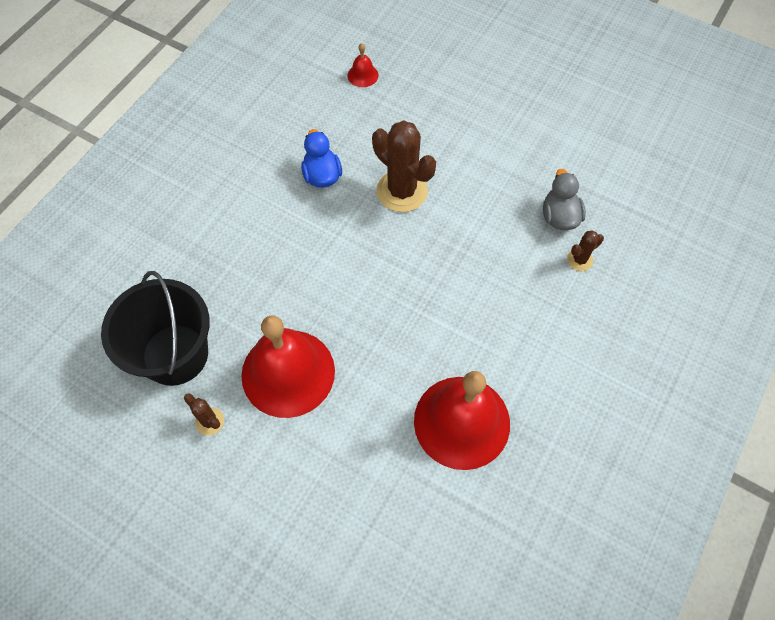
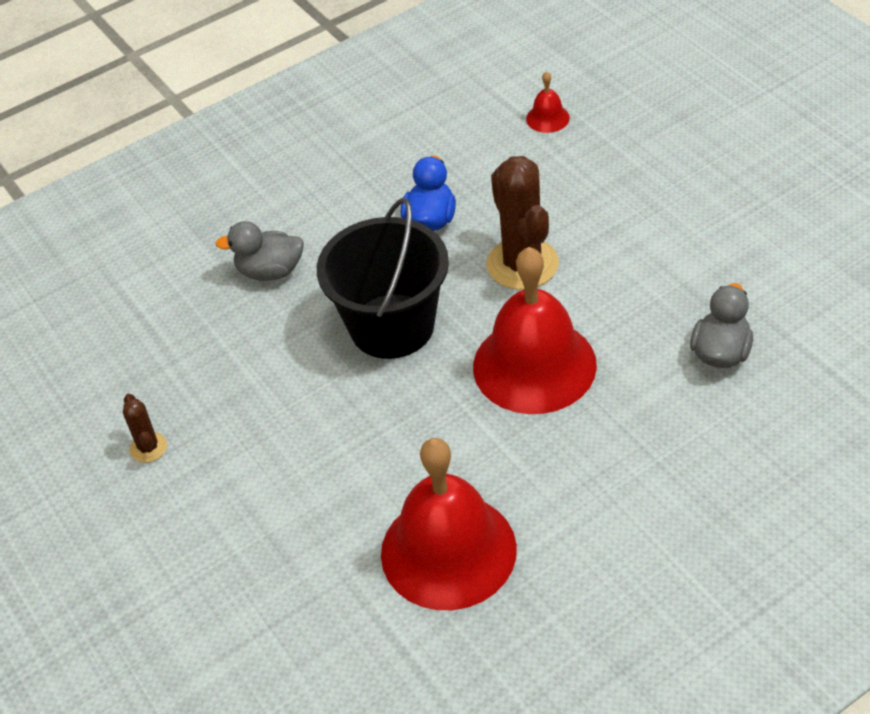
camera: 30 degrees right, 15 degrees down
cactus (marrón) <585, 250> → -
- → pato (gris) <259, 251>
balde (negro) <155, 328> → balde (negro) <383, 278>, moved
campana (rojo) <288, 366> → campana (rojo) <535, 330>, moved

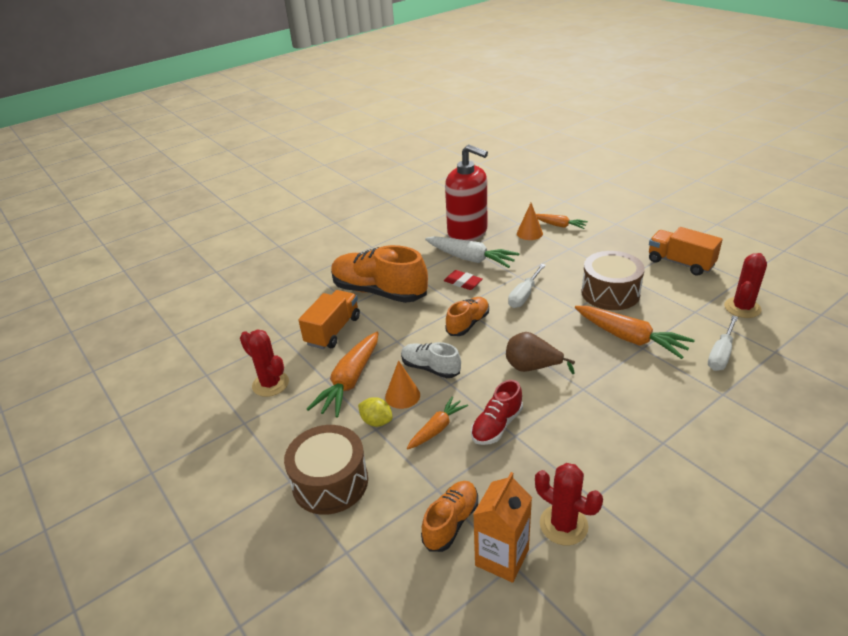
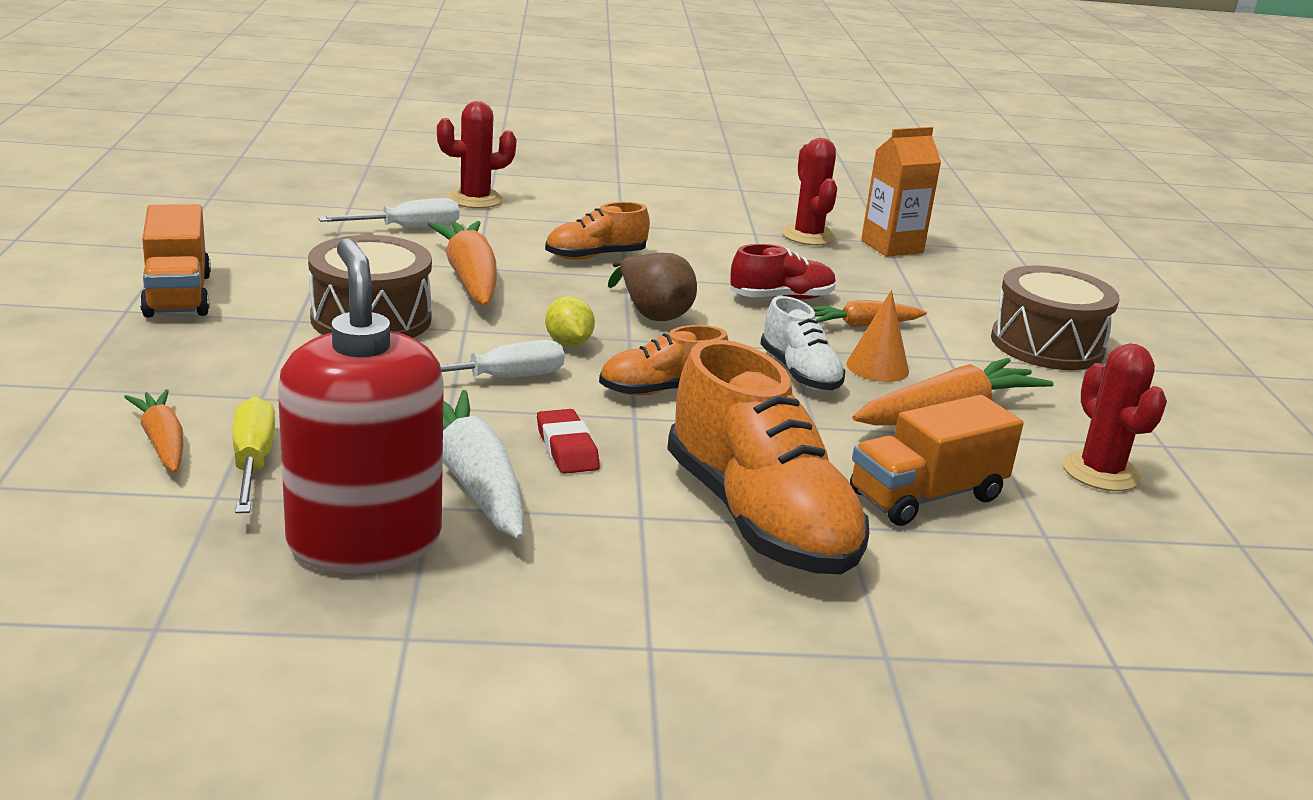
camera: 150 degrees left, 10 degrees down
limón (amarillo) <375, 412> → limón (amarillo) <570, 321>, moved
zapato (naranja) <449, 516> → zapato (naranja) <597, 231>, moved
cactus (rojo) <745, 285> → cactus (rojo) <477, 154>, moved
cono (naranja) <530, 221> → destornillador (amarillo) <254, 455>

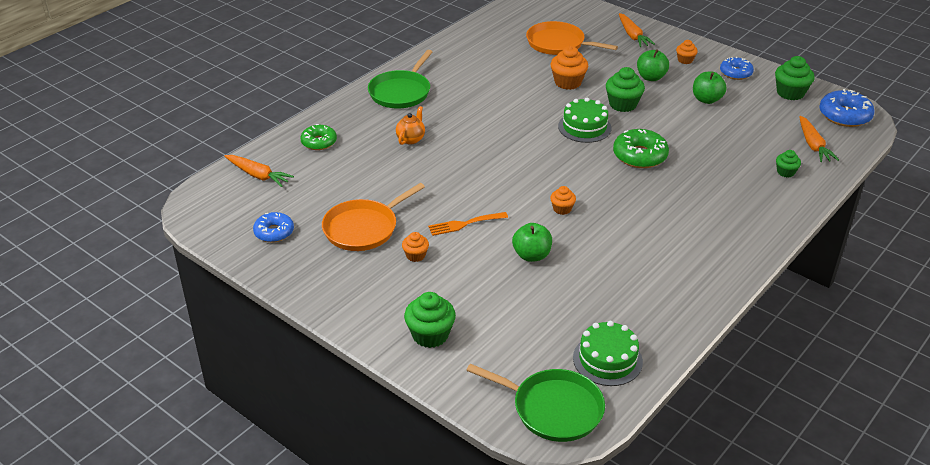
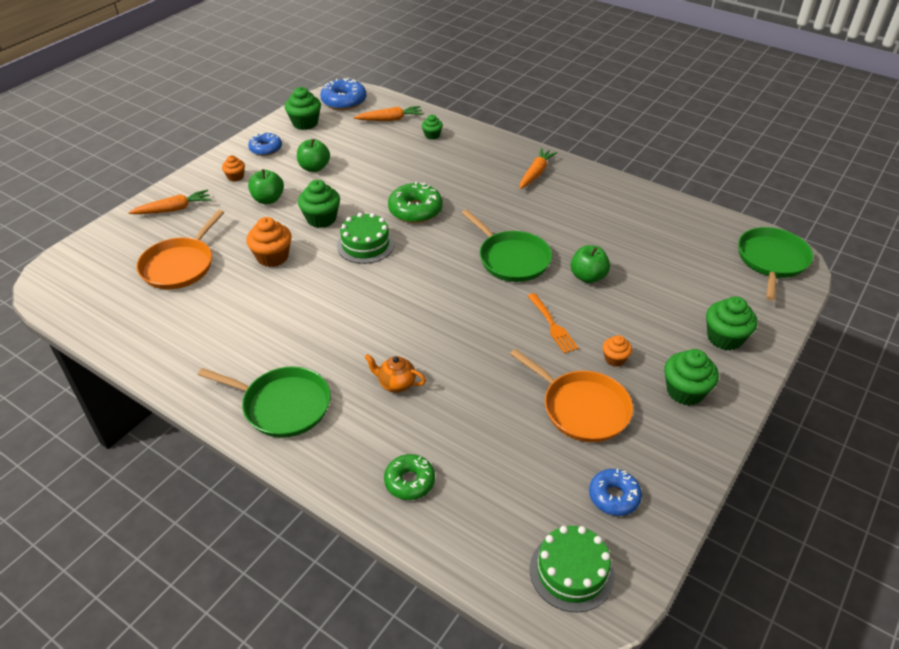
camera: 95 degrees left, 5 degrees up
- → magdalena (verde) <691, 377>
zanahoria (naranja) <259, 171> → zanahoria (naranja) <538, 168>, moved
tarta (verde) <608, 353> → tarta (verde) <572, 569>, moved
magdalena (naranja) <563, 200> → sartén (verde) <507, 246>

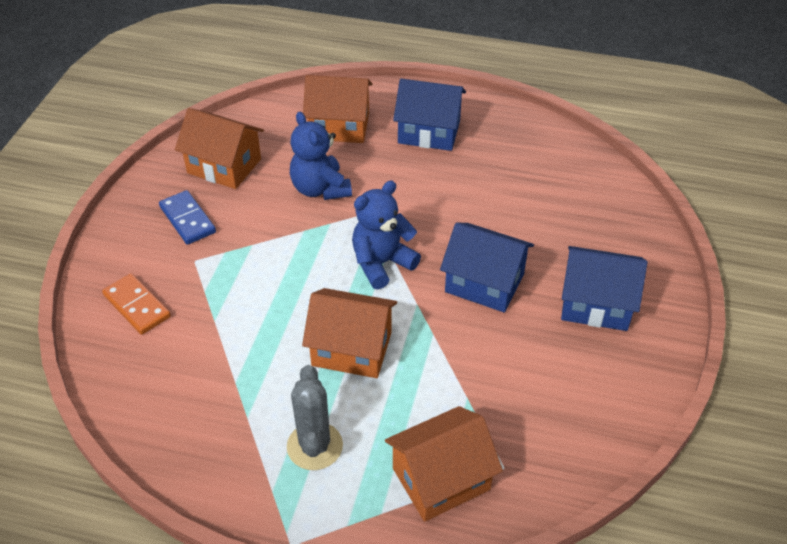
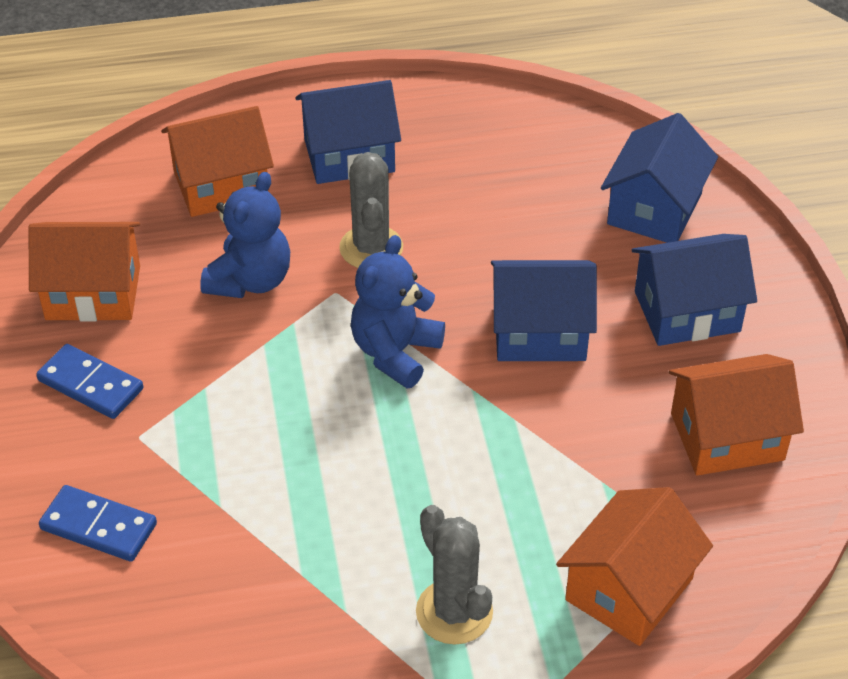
camera: 25 degrees left, 0 degrees up
- → cactus (gris) <371, 210>
- → casa (azul) <659, 178>
casa (naranja) <349, 333> → casa (naranja) <736, 415>, moved
ficha de dominó (naranja) <136, 304> → ficha de dominó (azul) <98, 523>
osito (azul) <321, 156> → osito (azul) <245, 235>, 105 degrees counterclockwise

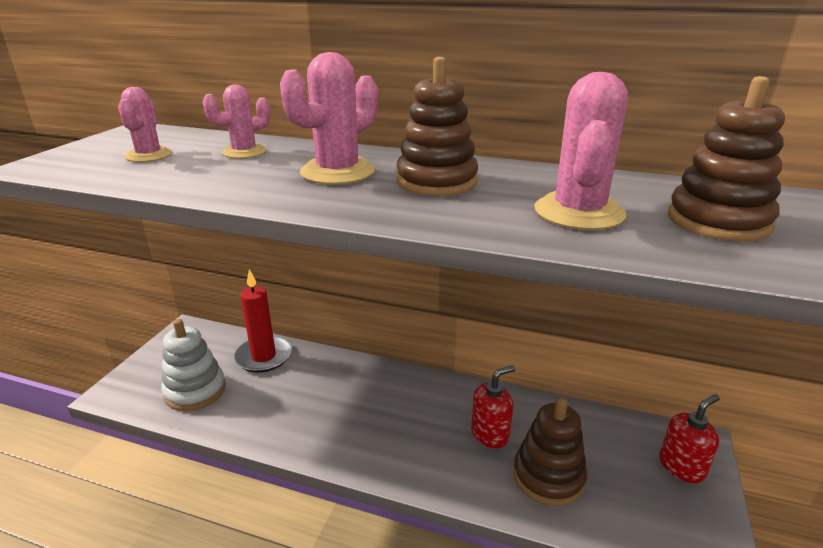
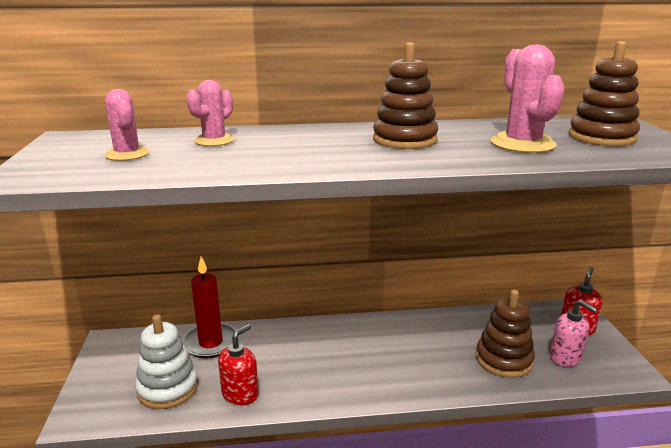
camera: 25 degrees left, 5 degrees down
cactus (rosa) <329, 118> → -
- → dispensador de jabón (rosa) <574, 333>
dispensador de jabón (rojo) <493, 406> → dispensador de jabón (rojo) <238, 364>, moved

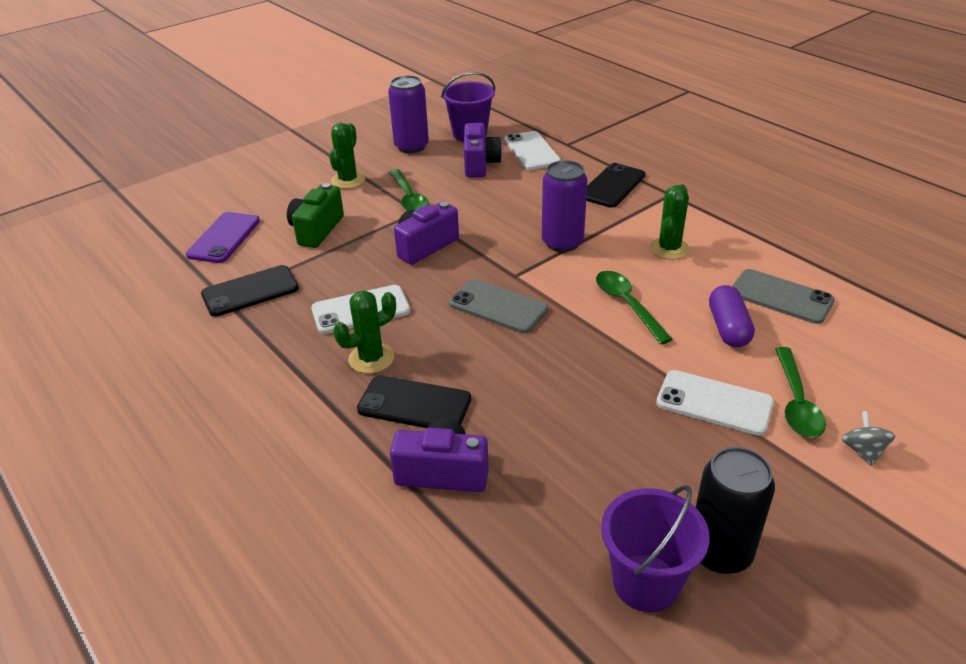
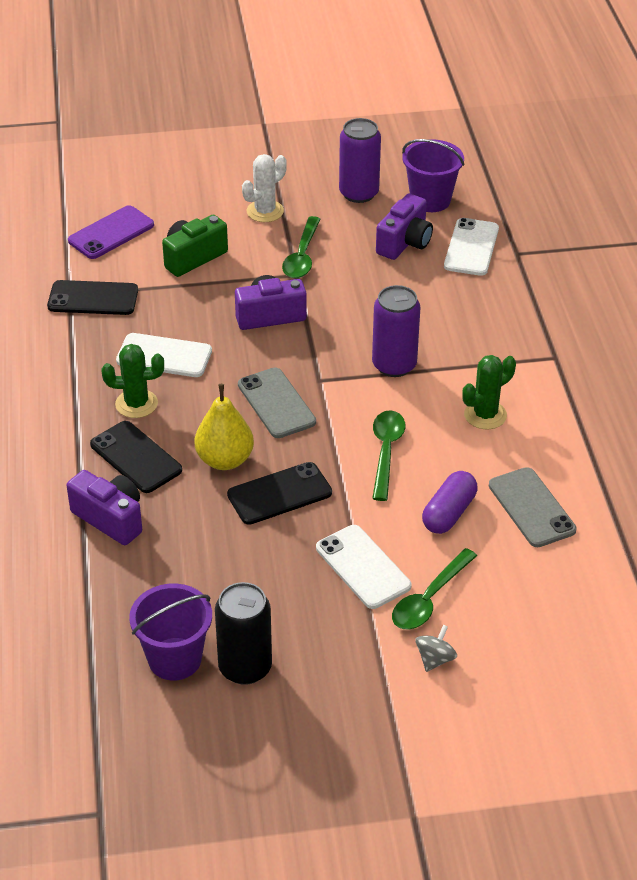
camera: 30 degrees right, 5 degrees up
- → pera (amarillo) <224, 427>
móvil (negro) <616, 185> → móvil (negro) <279, 493>, moved
cactus (verde) <347, 156> → cactus (blanco) <264, 188>

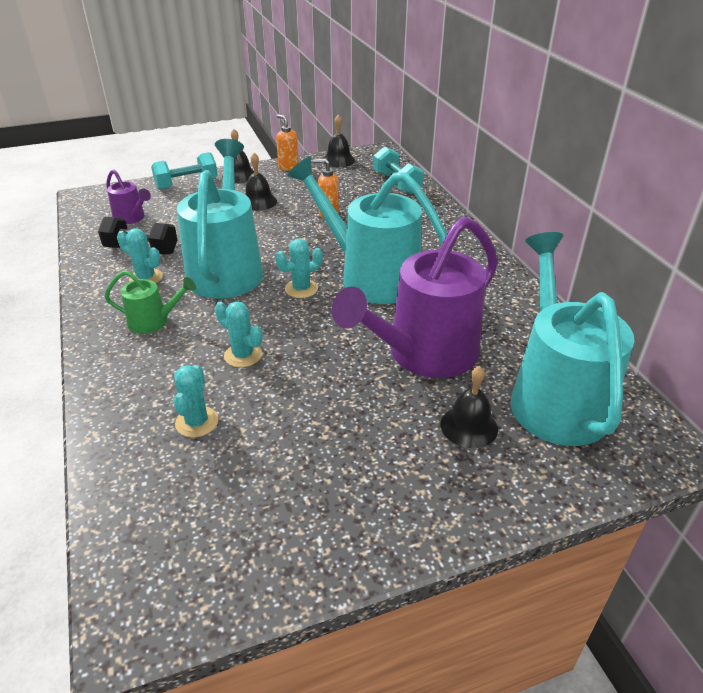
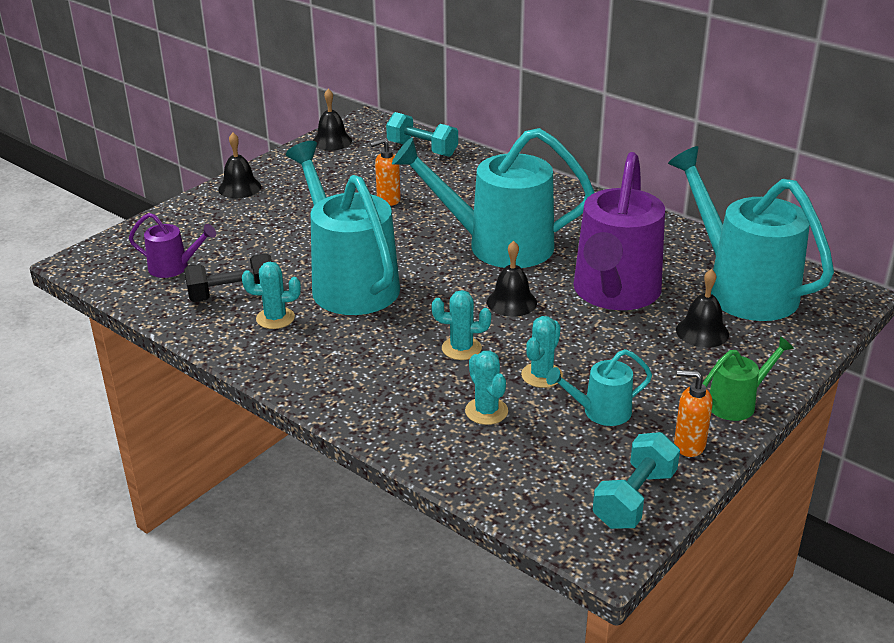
camera: 30 degrees left, 5 degrees down
- → regadera (turquesa) <599, 387>
regadera (verde) <150, 302> → regadera (verde) <748, 378>, moved
mancuerna (turquesa) <184, 171> → mancuerna (turquesa) <636, 480>, moved
campana (negro) <261, 182> → campana (negro) <512, 279>, moved
dispensador de jabón (naranja) <287, 143> → dispensador de jabón (naranja) <693, 413>, moved
cactus (turquesa) <299, 268> → cactus (turquesa) <542, 352>, moved

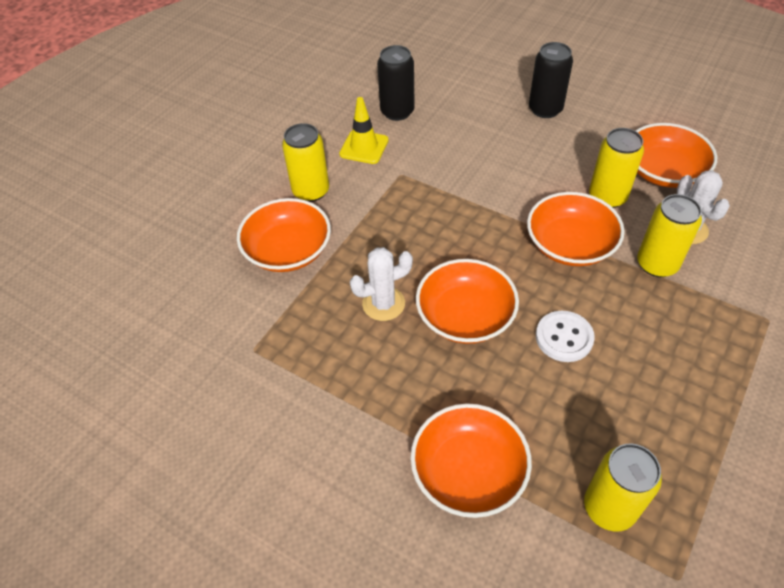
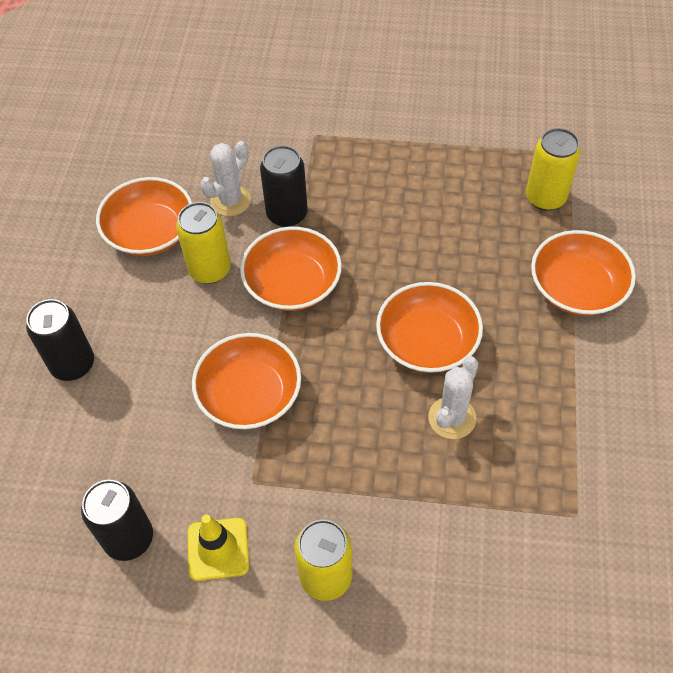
camera: 115 degrees left, 5 degrees up
botón (blanco) <565, 336> → -
cuenco (naranja) <284, 235> → cuenco (naranja) <246, 381>, moved
lata (amarillo) <669, 235> → lata (negro) <284, 186>
cactus (blanco) <381, 284> → cactus (blanco) <453, 398>, 75 degrees clockwise

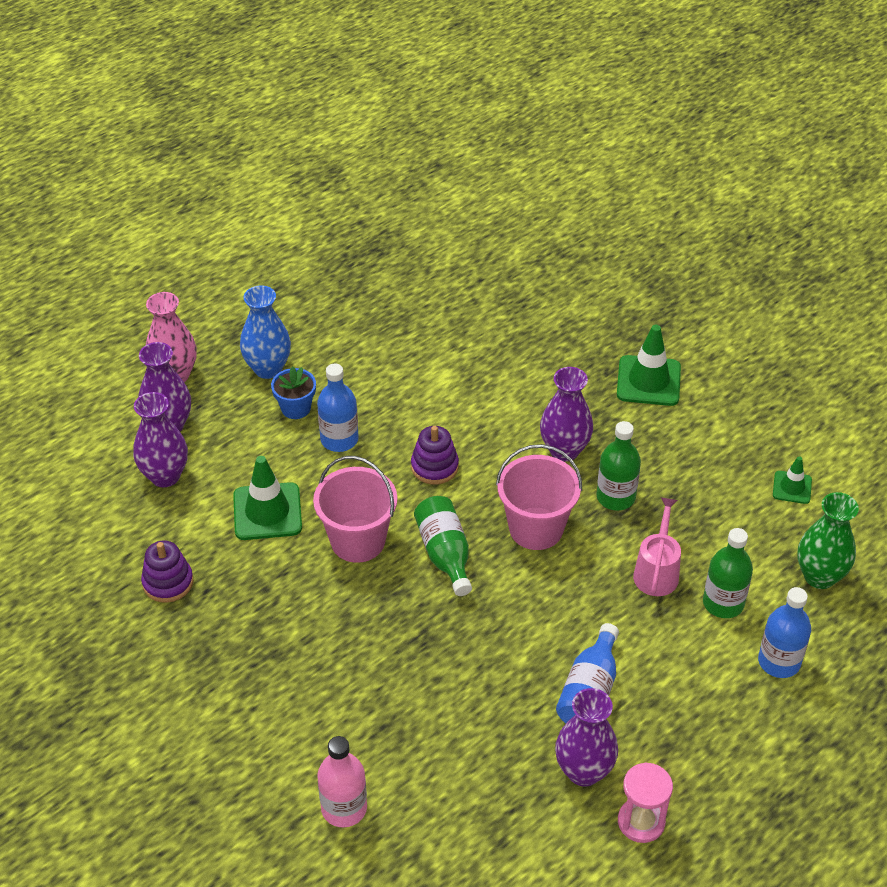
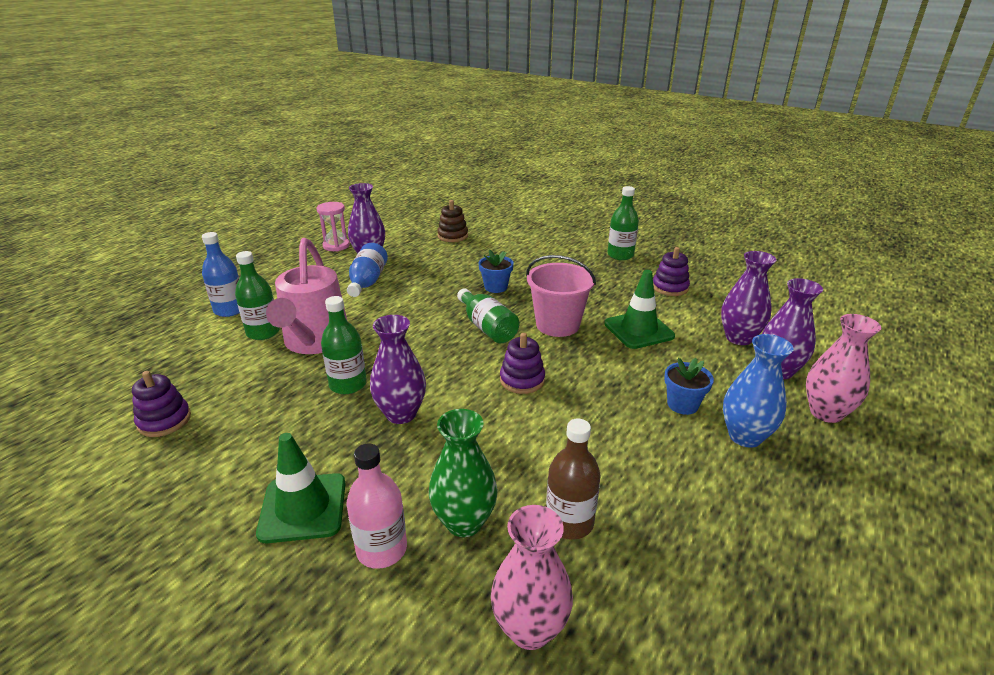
camera: 165 degrees right, 15 degrees down
botella (azul) <338, 408> → -
balde (rosa) <539, 497> → -
- → juguete apilable (marrón) <452, 221>
- → maceta (azul) <496, 271>
- → florero (rosa) <532, 577>
- → botella (marrón) <573, 479>
- → botella (verde) <623, 223>
botella (rosa) <342, 781> → botella (rosa) <377, 506>, moved
florero (verde) <828, 540> → florero (verde) <463, 473>, moved
cono de tráfico (verde) <792, 480> → juguete apilable (morado) <161, 404>
regadera (rosa) <657, 546> → regadera (rosa) <306, 296>, x1.76

